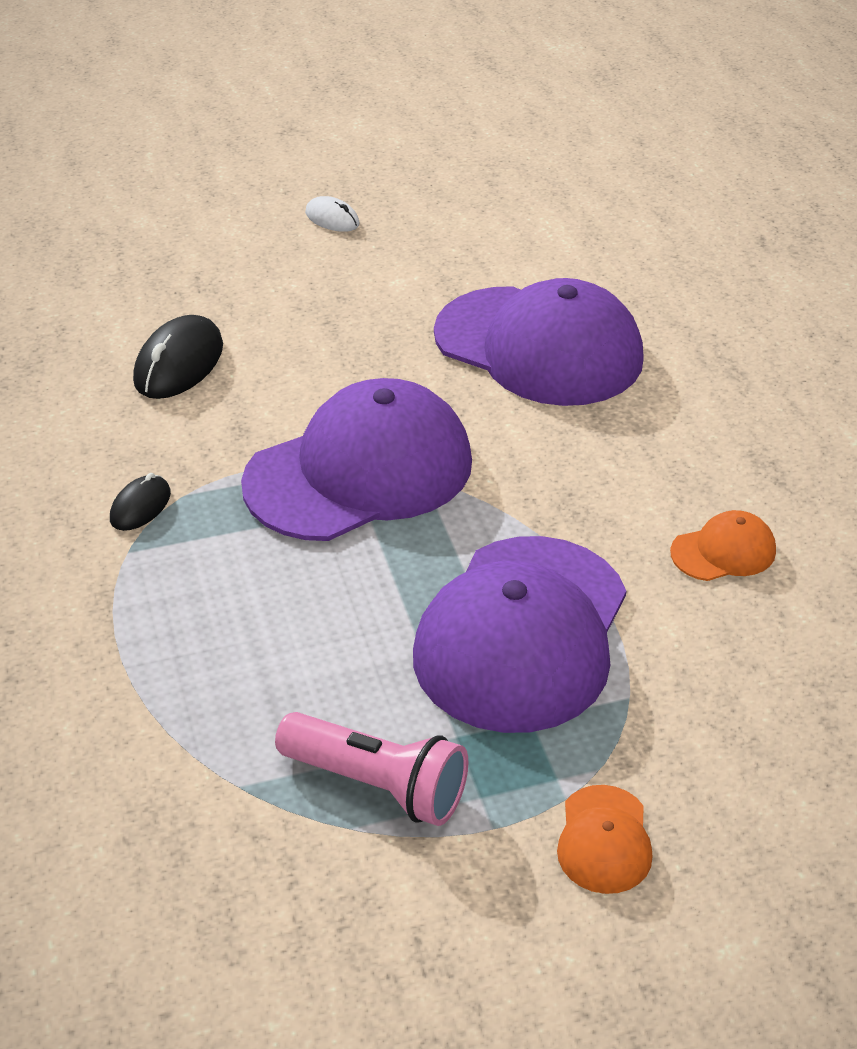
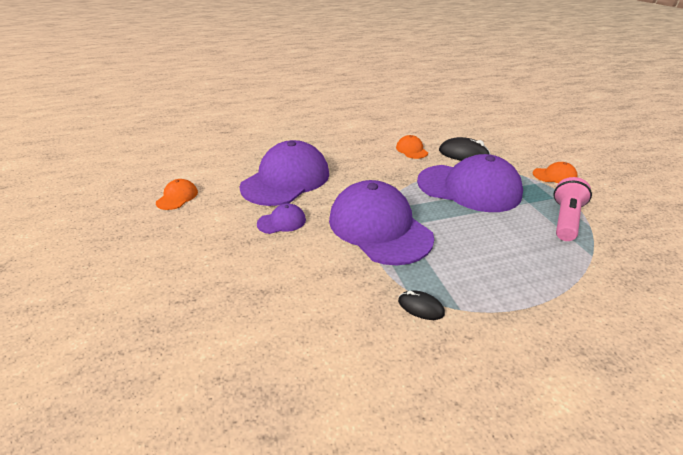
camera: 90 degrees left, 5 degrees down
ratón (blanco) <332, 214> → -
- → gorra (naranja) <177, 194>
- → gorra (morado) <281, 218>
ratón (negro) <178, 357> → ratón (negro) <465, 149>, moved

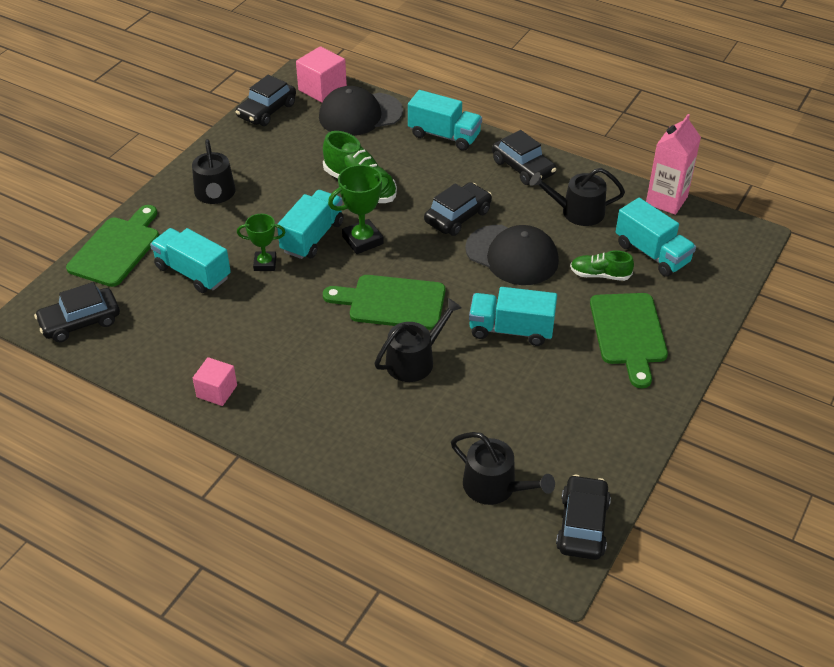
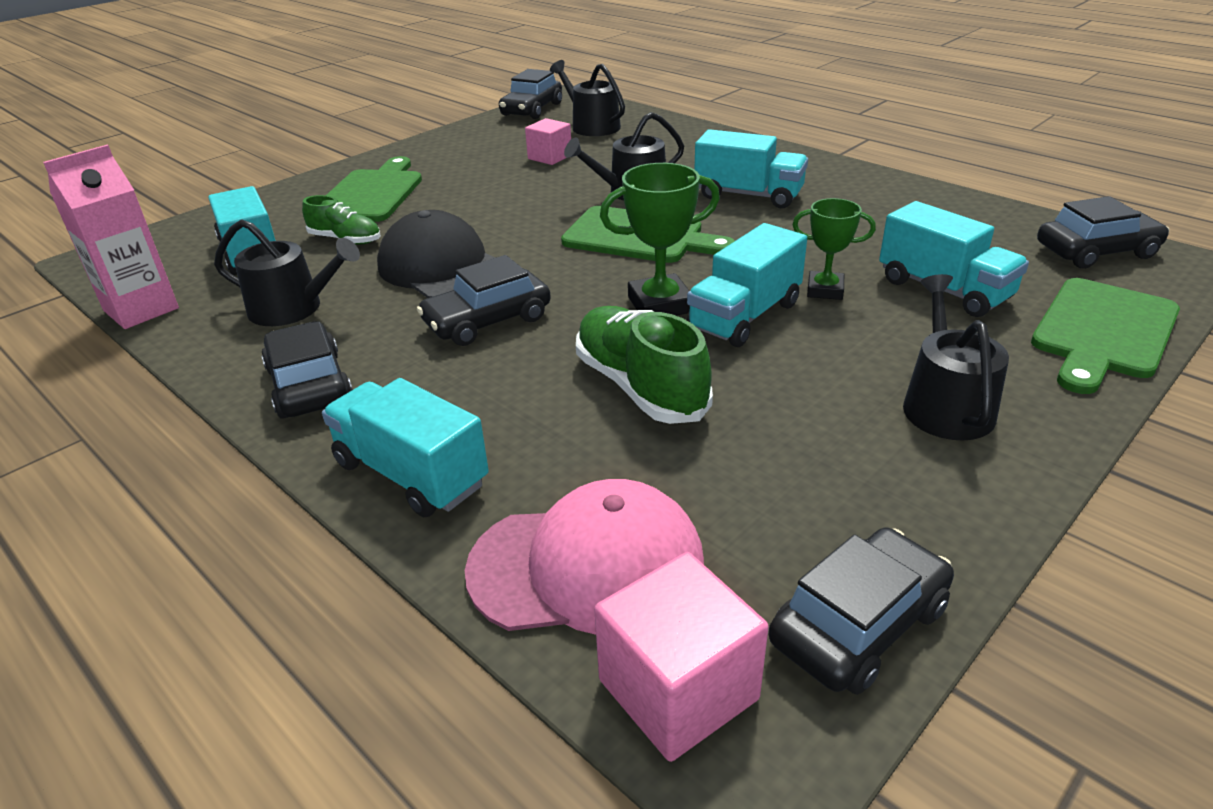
camera: 165 degrees left, 10 degrees down
cubo (rosa) <215, 381> → cubo (rosa) <548, 141>, moved
camión (turquesa) <513, 316> → camión (turquesa) <751, 168>, moved
gorra (negro) <361, 111> → gorra (rosa) <584, 557>

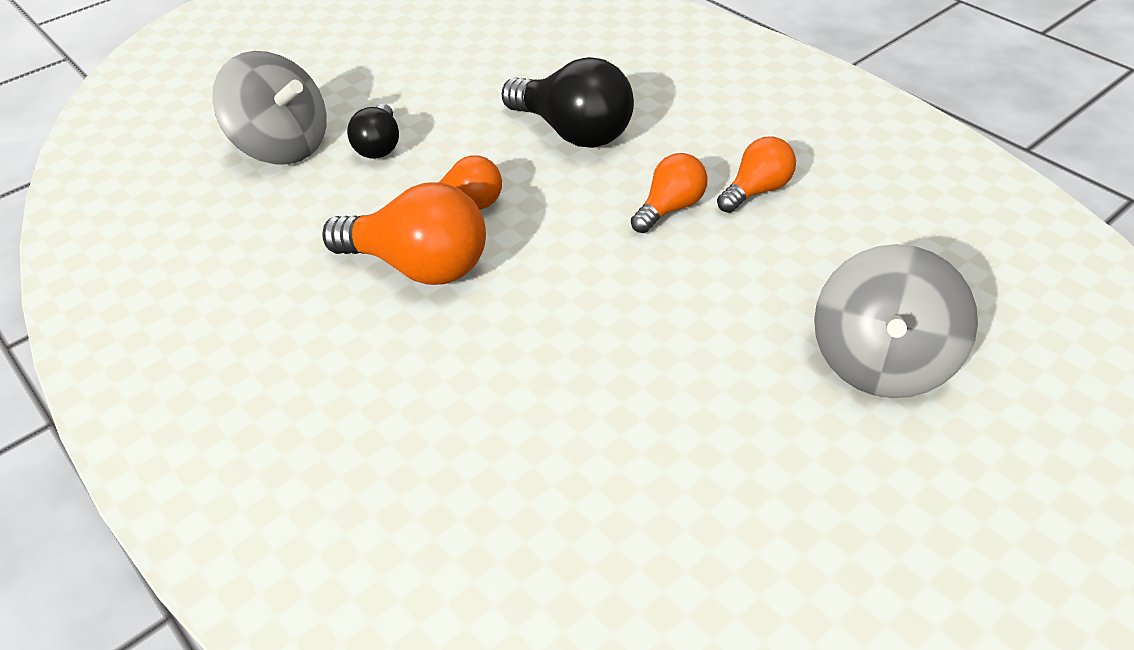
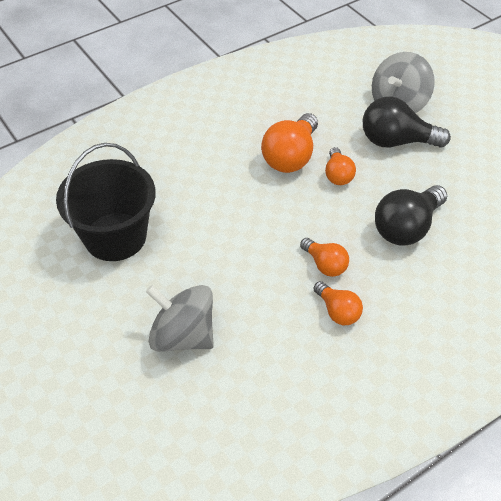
camera: 95 degrees right, 5 degrees up
- → balde (negro) <106, 202>
bombilla (negro) <373, 131> → bombilla (negro) <407, 122>, x1.72

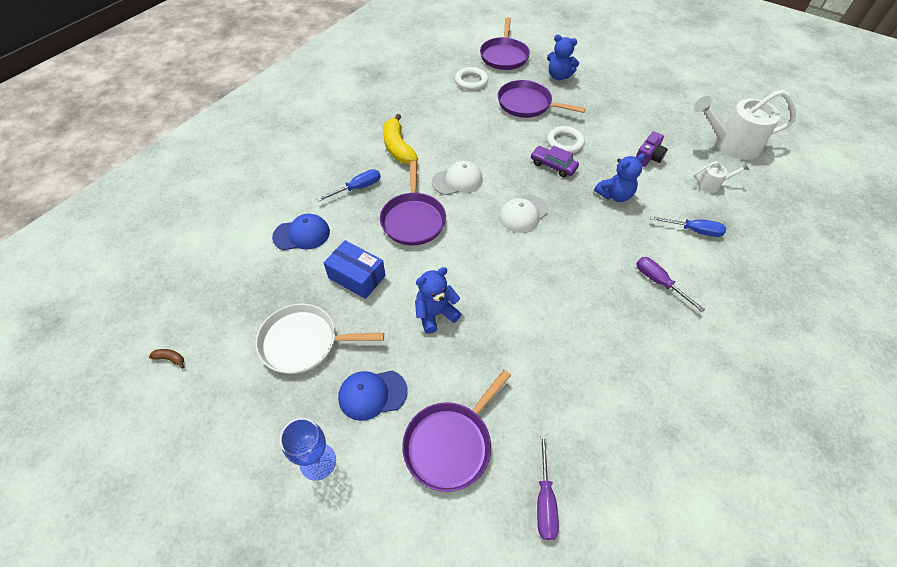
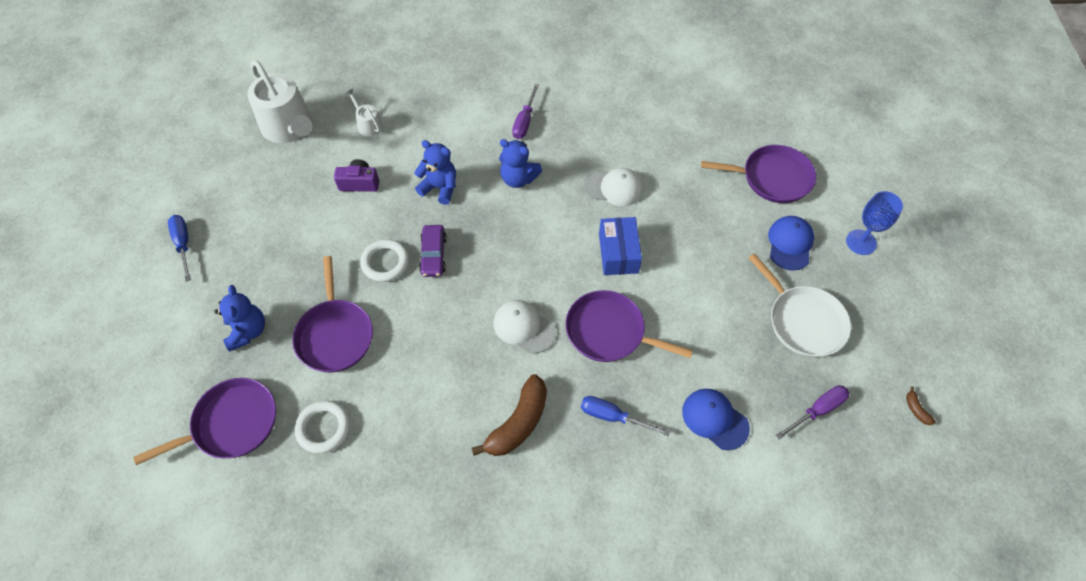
camera: 125 degrees left, 5 degrees up
caja (azul) <354, 269> → caja (azul) <620, 246>, moved
osito (azul) <438, 300> → osito (azul) <520, 163>, moved
gorra (blanco) <524, 214> → gorra (blanco) <613, 187>, moved
destornillador (morado) <548, 487> → destornillador (morado) <812, 412>, moved
destornillador (azul) <688, 226> → destornillador (azul) <179, 248>, moved
plátano (amarillo) <400, 139> → plátano (marrón) <509, 415>
gorra (azul) <373, 396> → gorra (azul) <791, 243>, 120 degrees counterclockwise
sartén (morado) <413, 203> → sartén (morado) <629, 326>, 120 degrees counterclockwise

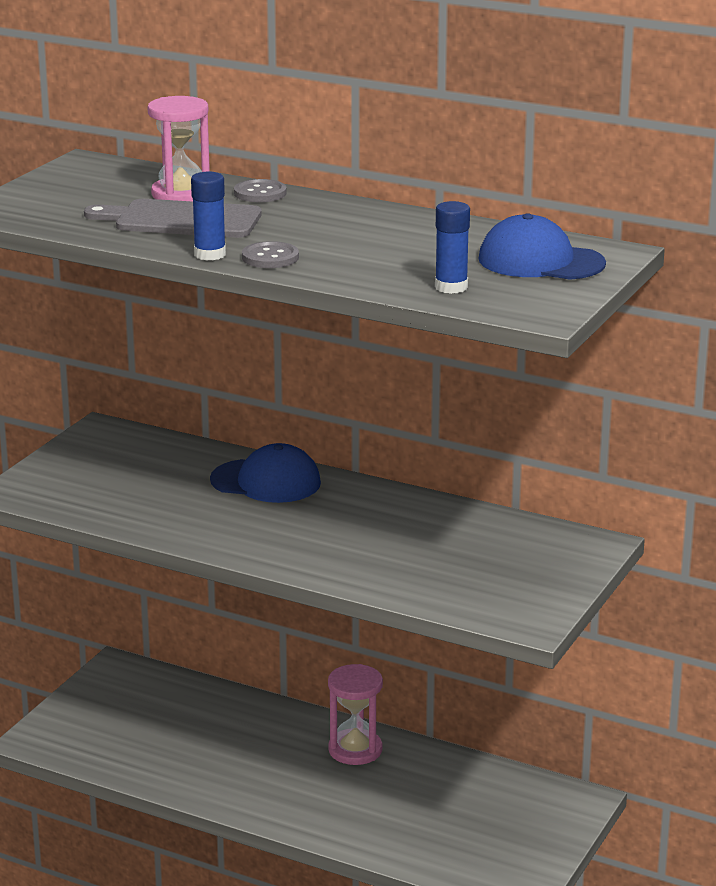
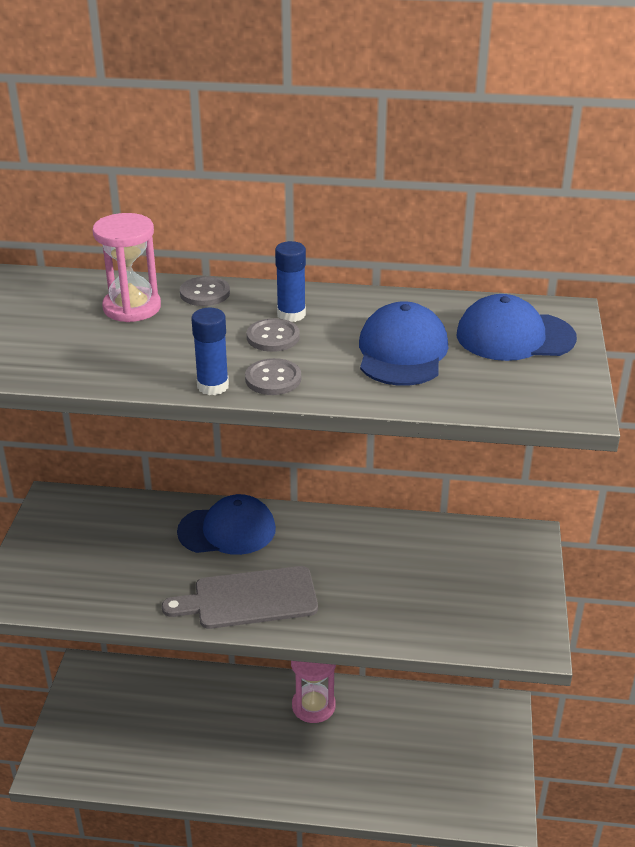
camera: 20 degrees left, 10 degrees up
- → botón (gris) <273, 335>
- → gorra (azul) <403, 343>
tabla de cortar (gris) <173, 218> → tabla de cortar (gris) <240, 597>, moved
barra de pegamento (azul) <452, 247> → barra de pegamento (azul) <290, 281>, moved

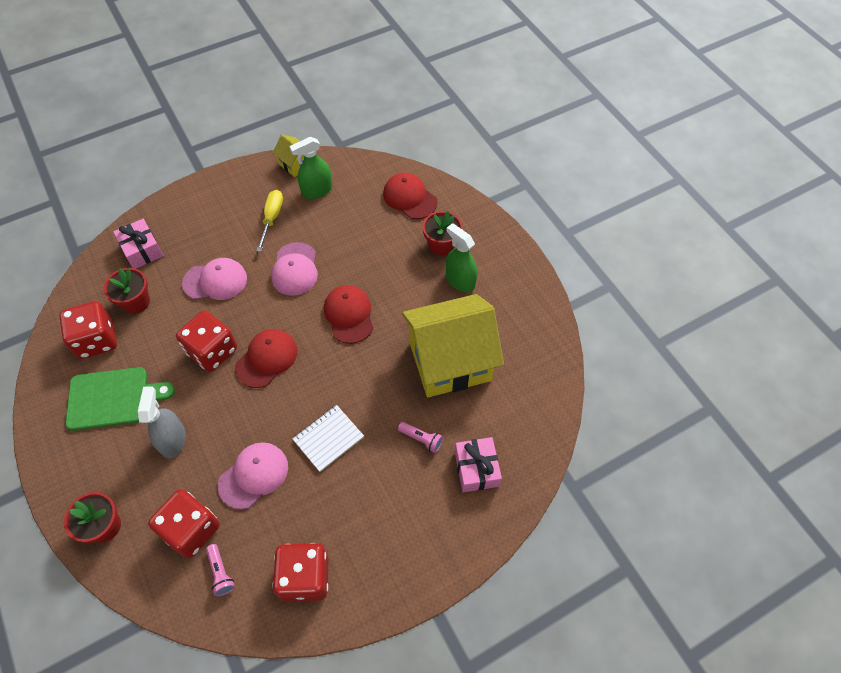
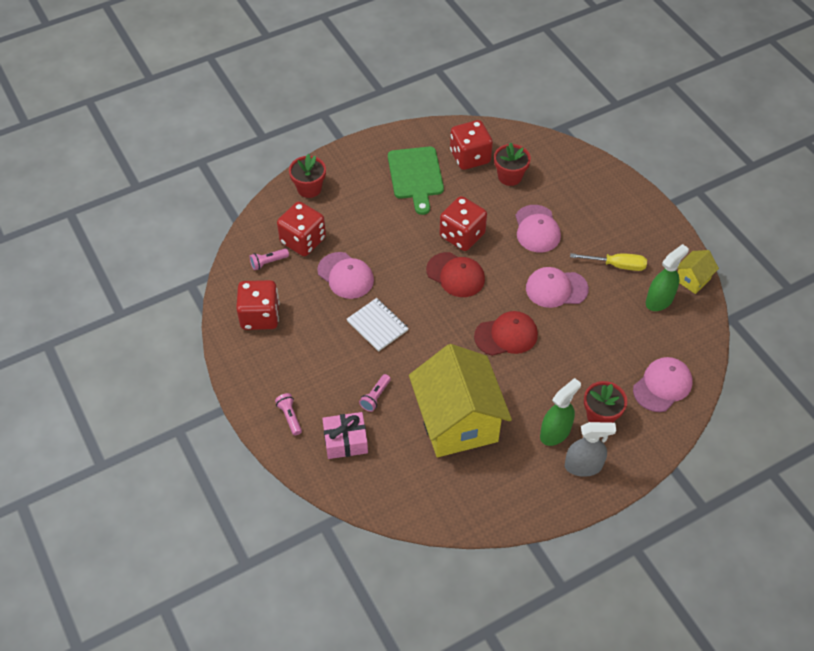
camera: 90 degrees right, 5 degrees down
regalo (rosa) <138, 244> → -
- → lámpara de mano (rosa) <288, 414>
pulverizador (gris) <162, 422> → pulverizador (gris) <590, 449>, moved
gorra (rojo) <410, 196> → gorra (rosa) <663, 384>
pulverizador (verde) <311, 168> → pulverizador (verde) <667, 277>, 75 degrees clockwise

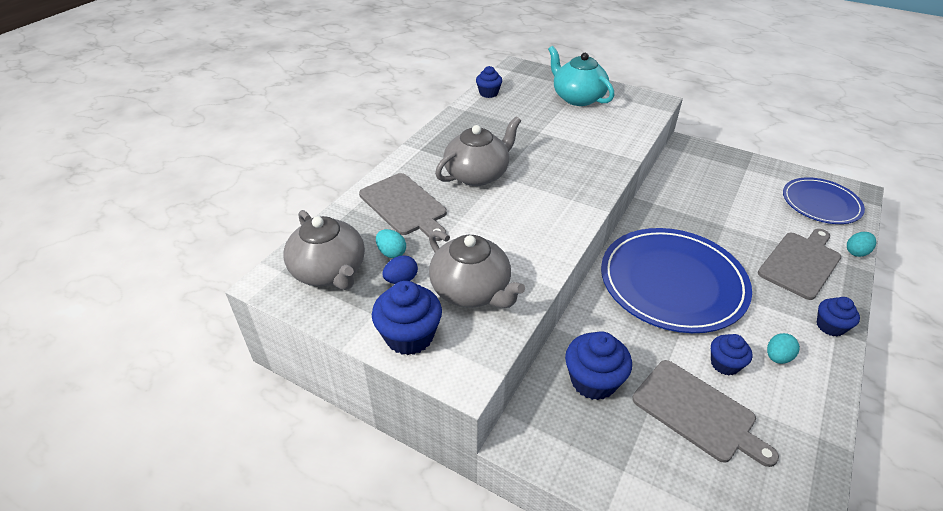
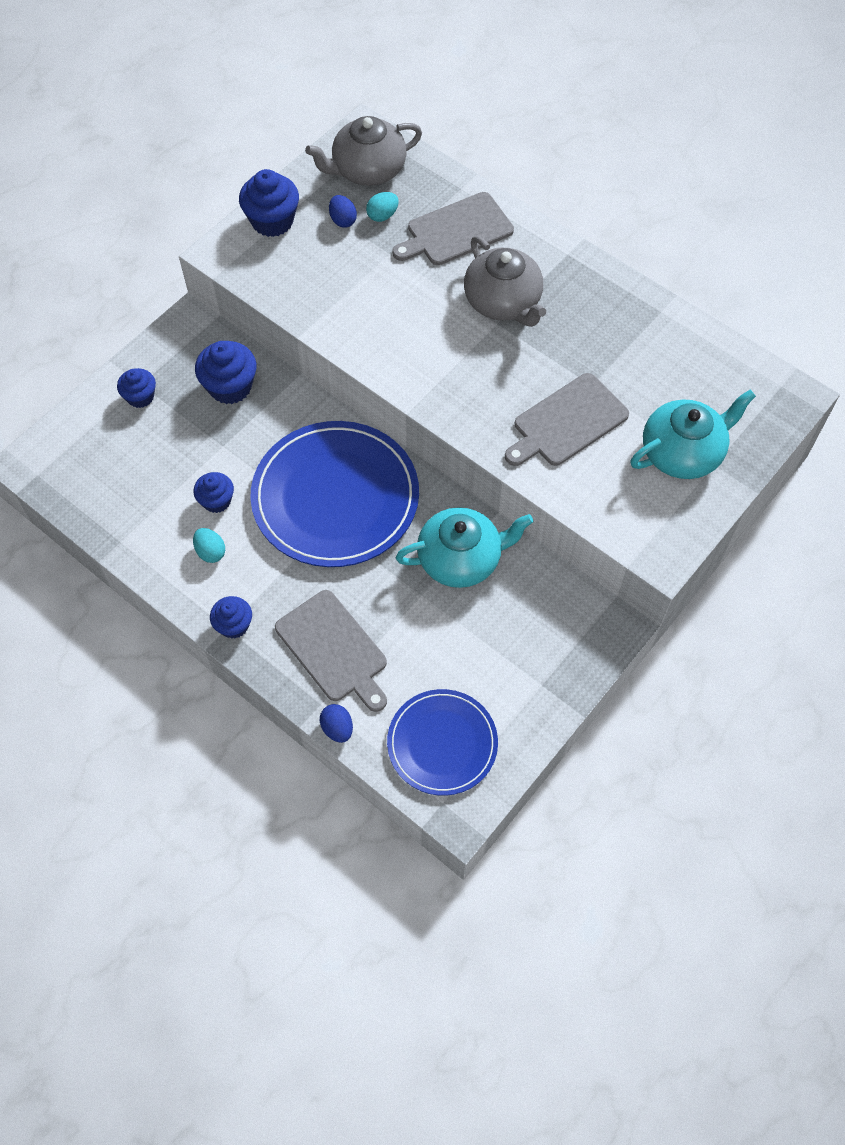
camera: 100 degrees right, 20 degrees up
tetera (gris) <477, 269> → -
- → tetera (turquesa) <464, 547>
magdalena (azul) <489, 82> → magdalena (azul) <136, 388>, moved
tabla de cortar (gris) <705, 413> → tabla de cortar (gris) <567, 419>, moved
huevo (turquesa) <861, 244> → huevo (azul) <336, 723>

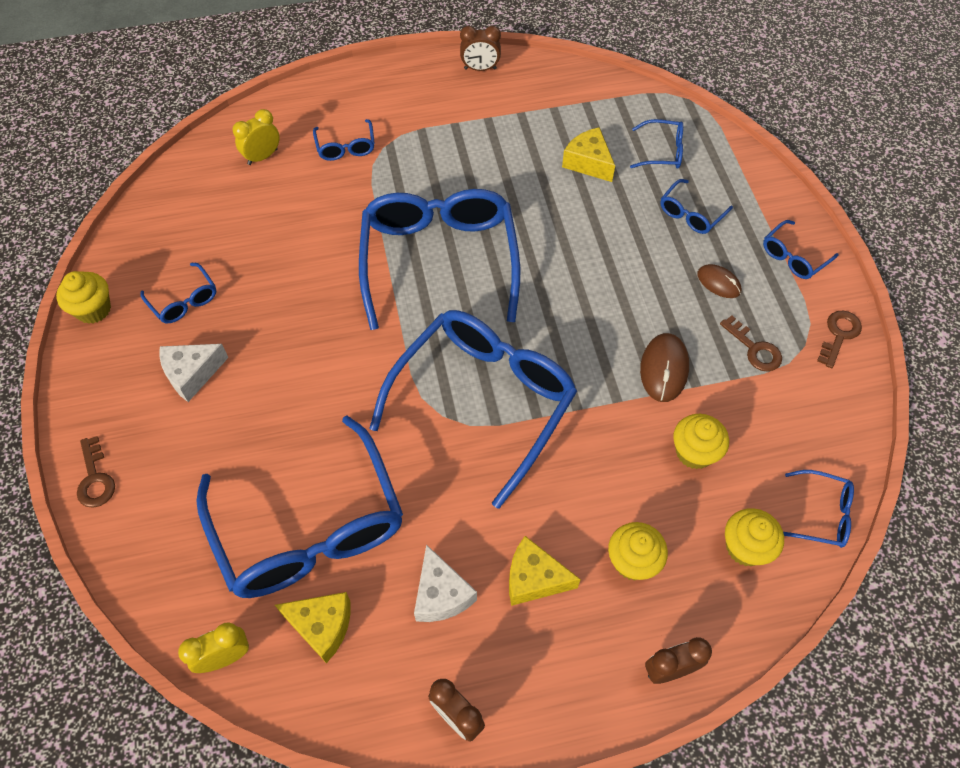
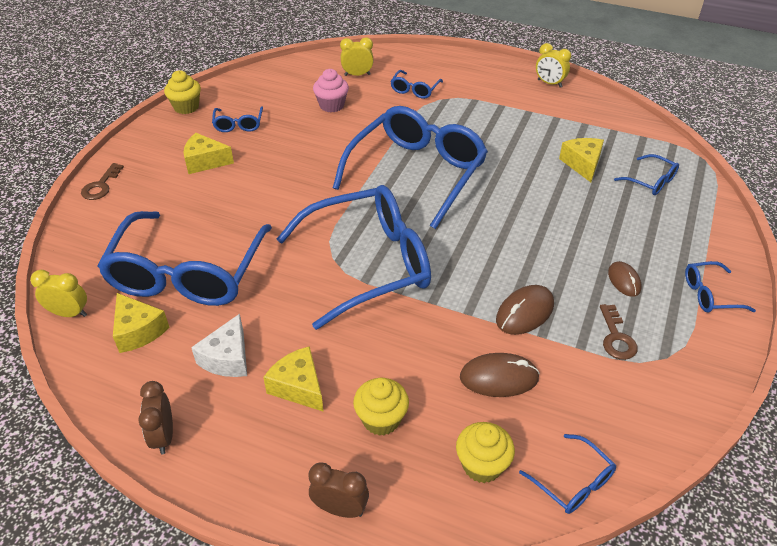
camera: 35 degrees right, 15 degrees down
gafas (azul) <696, 206> → -
llave (marrón) <839, 339> → -
- → magdalena (rosa) <331, 90>
magdalena (amarillo) <701, 441> → ratón (marrón) <500, 375>
queso (blanco) <194, 373> → queso (amarillo) <208, 153>
despertador (marrón) <480, 48> → despertador (amarillo) <553, 65>

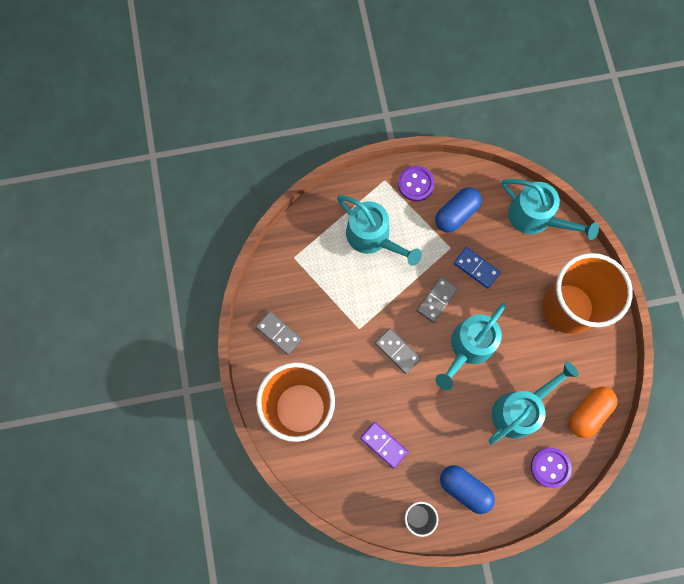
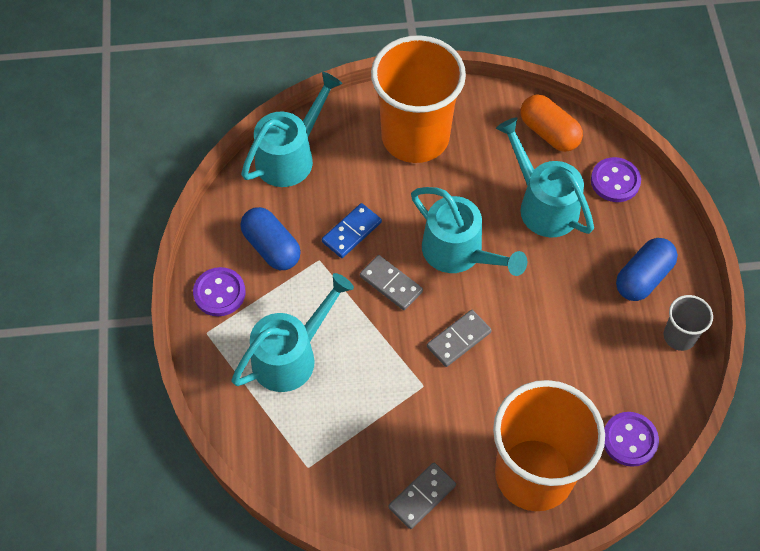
camera: 85 degrees left, 15 degrees down
ficha de dominó (morado) <384, 445> → -
- → botón (morado) <631, 439>

